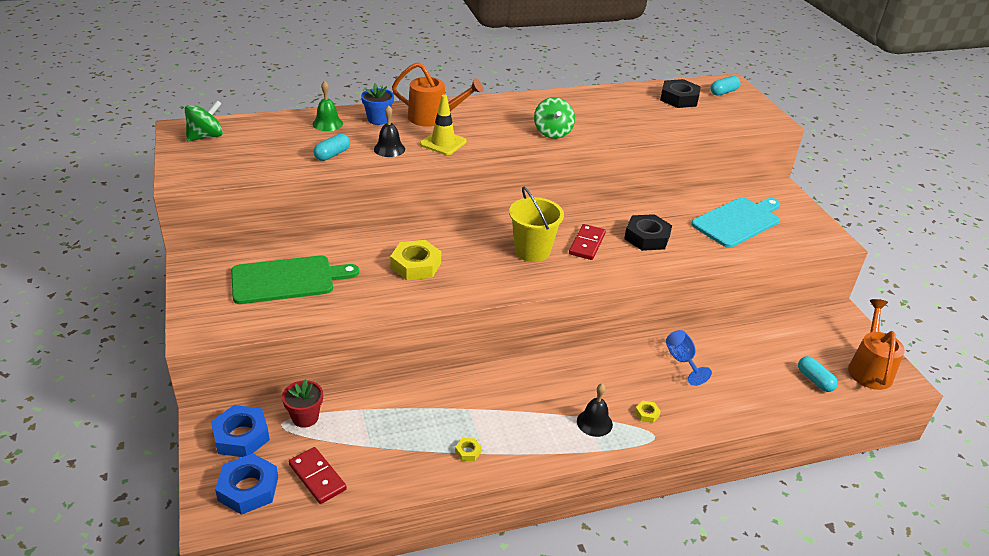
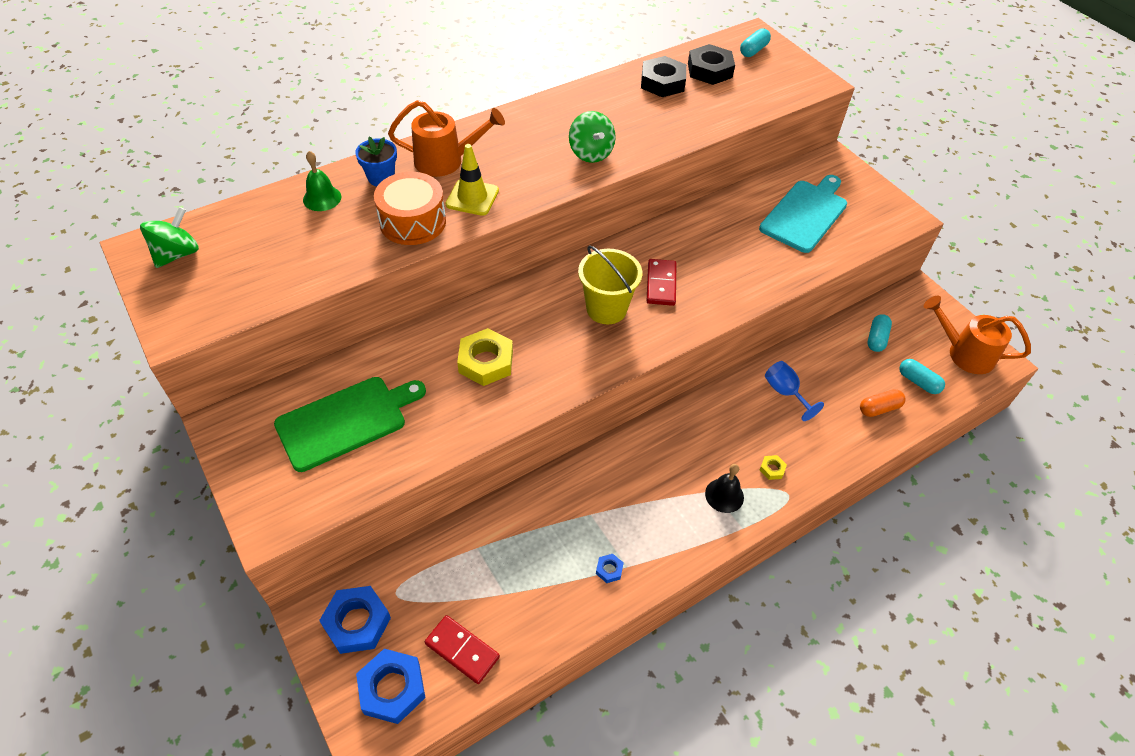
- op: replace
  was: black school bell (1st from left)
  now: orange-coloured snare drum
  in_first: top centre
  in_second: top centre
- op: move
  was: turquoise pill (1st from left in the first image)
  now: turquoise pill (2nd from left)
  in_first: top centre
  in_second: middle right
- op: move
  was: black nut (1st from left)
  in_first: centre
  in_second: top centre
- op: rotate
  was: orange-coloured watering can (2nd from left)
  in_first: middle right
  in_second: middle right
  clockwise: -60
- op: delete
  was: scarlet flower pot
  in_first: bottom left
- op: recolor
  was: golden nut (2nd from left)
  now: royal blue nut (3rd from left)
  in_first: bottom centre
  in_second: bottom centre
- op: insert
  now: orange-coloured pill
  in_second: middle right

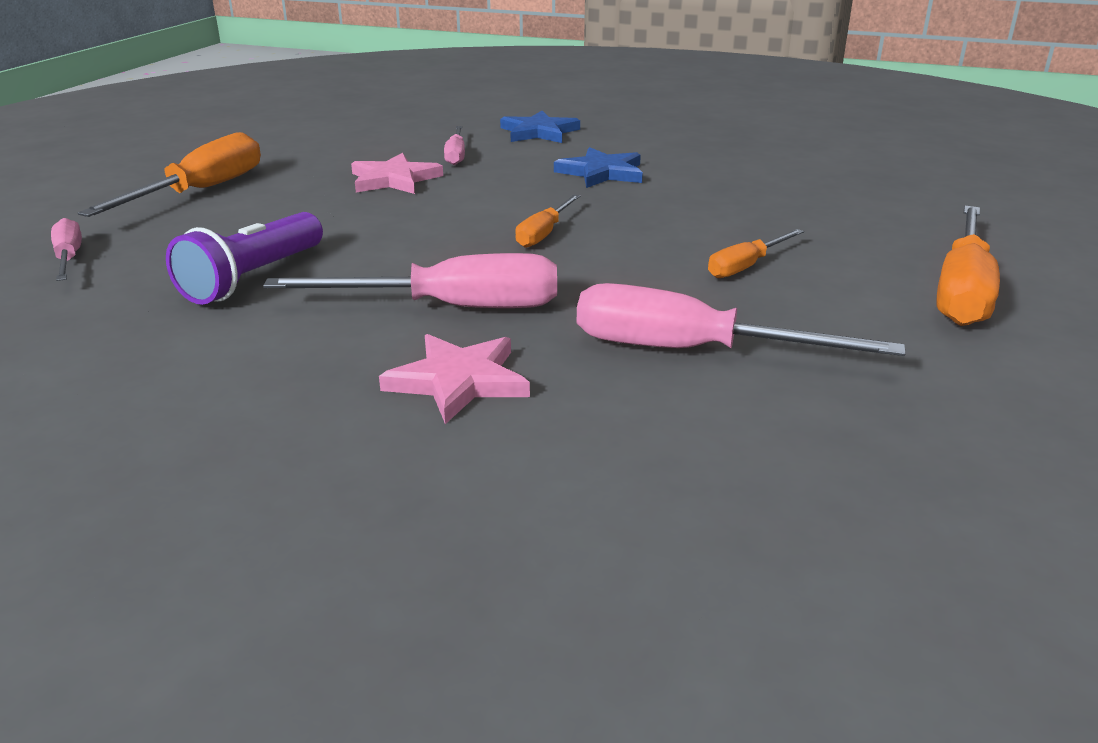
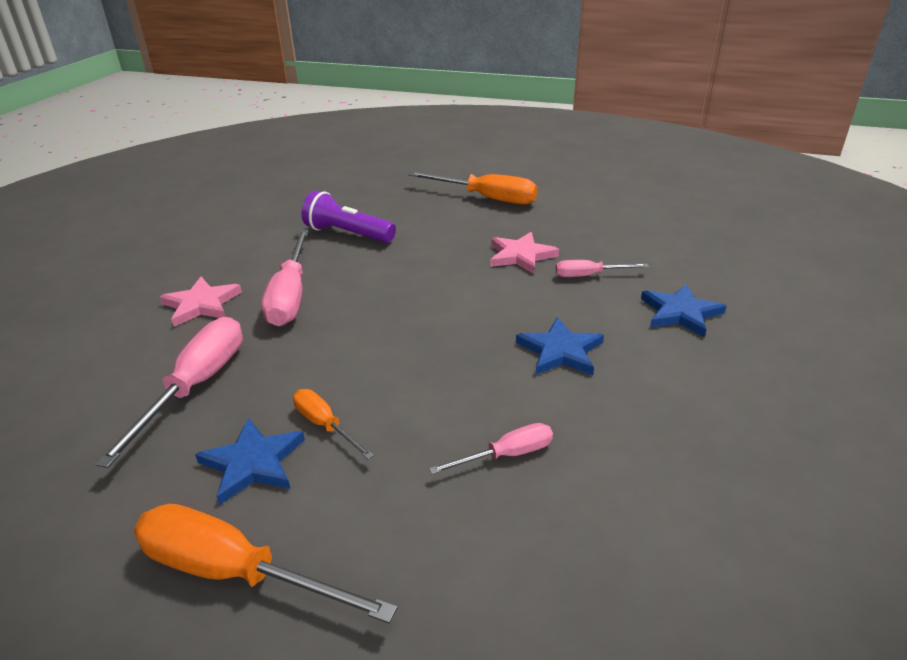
- op: delete
  was: orange-coloured hand screwdriver (2nd from left)
  in_first: top centre
- op: move
  was: pink hand screwdriver (1st from left in the first image)
  now: pink hand screwdriver (3rd from left)
  in_first: middle left
  in_second: bottom centre
- op: insert
  now: royal blue star shape (1st from left)
  in_second: bottom left

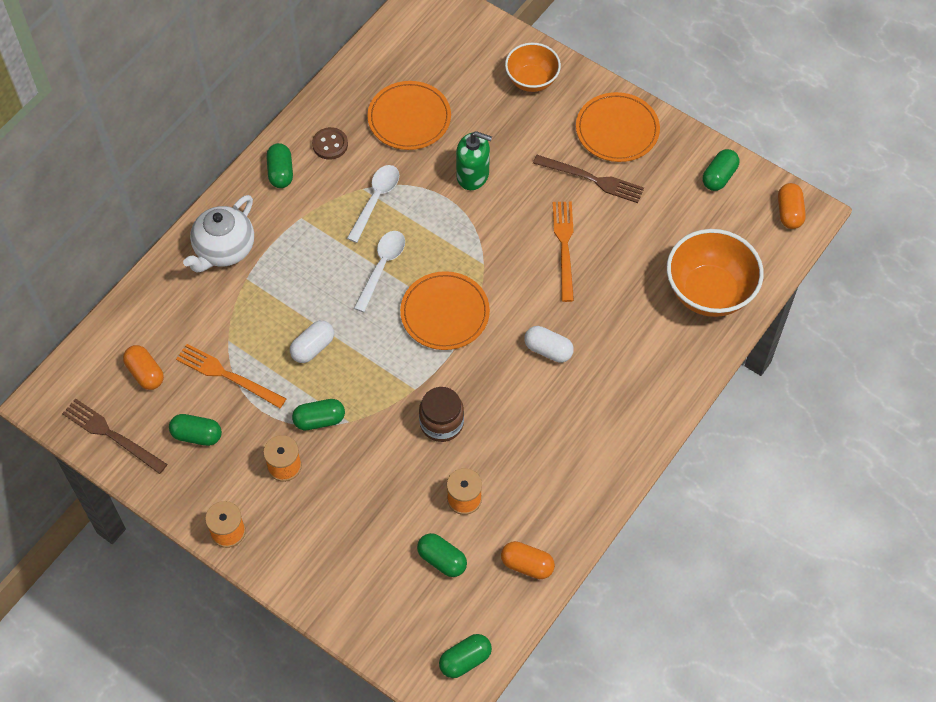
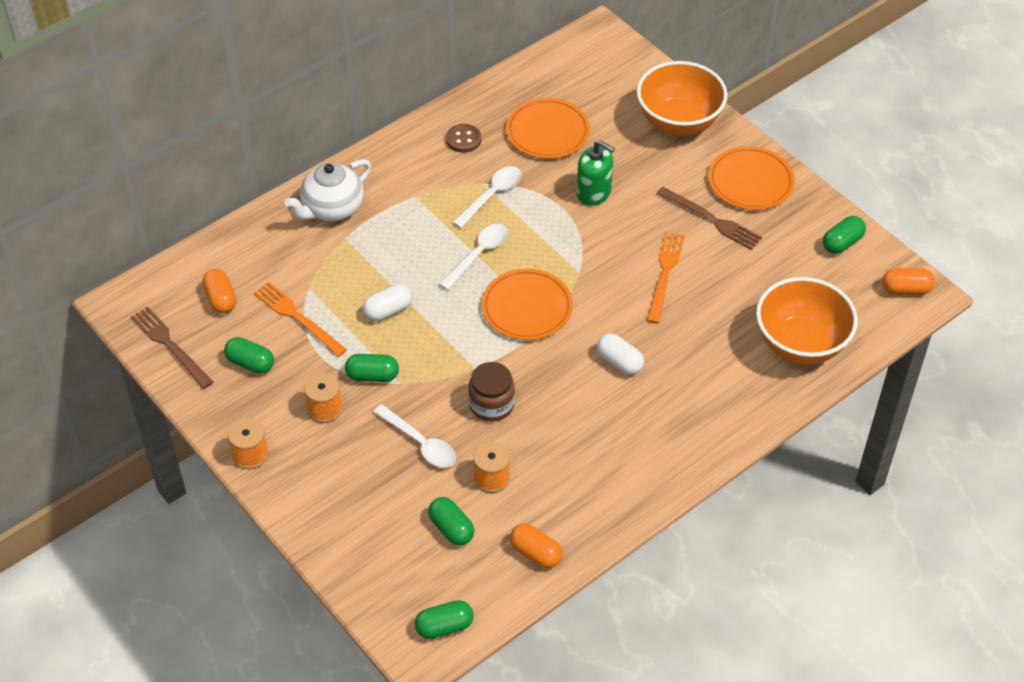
- op: resize
  was: orange-coloured bowl (1st from left)
  in_first: top centre
  in_second: top centre
  ratio: 1.6
- op: delete
  was: green pill (2nd from left)
  in_first: top left
- op: rotate
  was: orange-coloured pill (3rd from left)
  in_first: top right
  in_second: middle right
  clockwise: 75
- op: insert
  now: white spoon (1st from left)
  in_second: centre

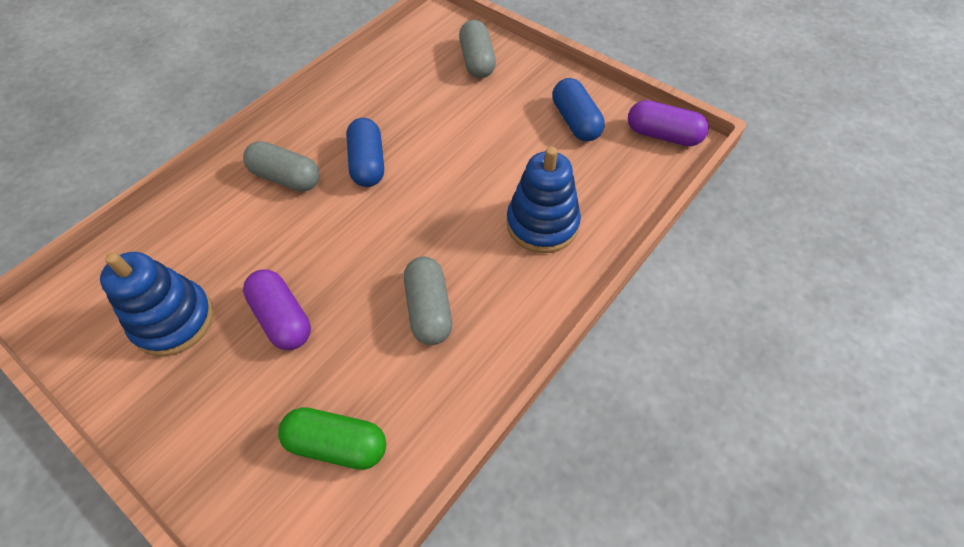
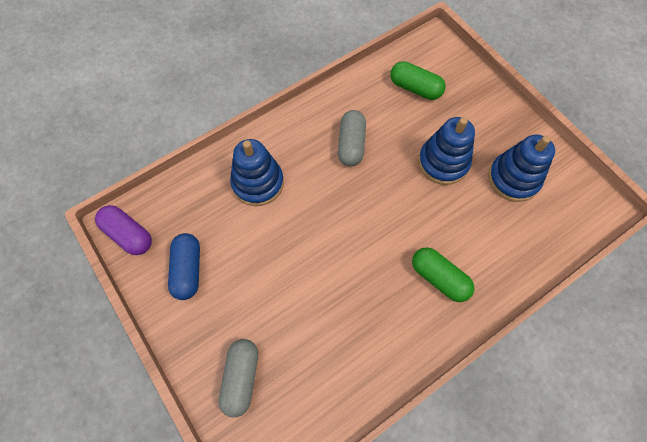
- op: delete
  was: royal blue pill (1st from left)
  in_first: top centre
- op: recolor
  was: grey pill (1st from left)
  now: green pill (2nd from left)
  in_first: top left
  in_second: middle right
- op: replace
  was: violet pill (1st from left)
  now: royal blue ring stacker (2nd from left)
  in_first: middle left
  in_second: middle right

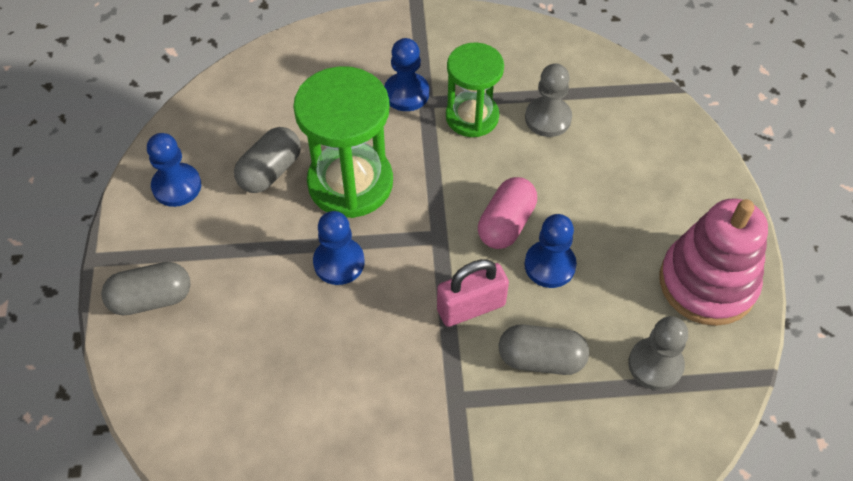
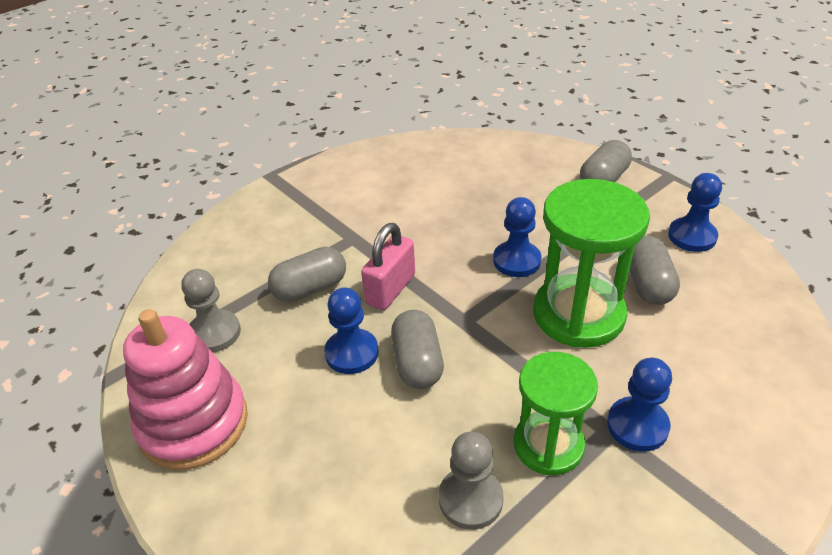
- op: recolor
  was: pink pill
  now: grey pill (2nd from left)
  in_first: centre
  in_second: centre

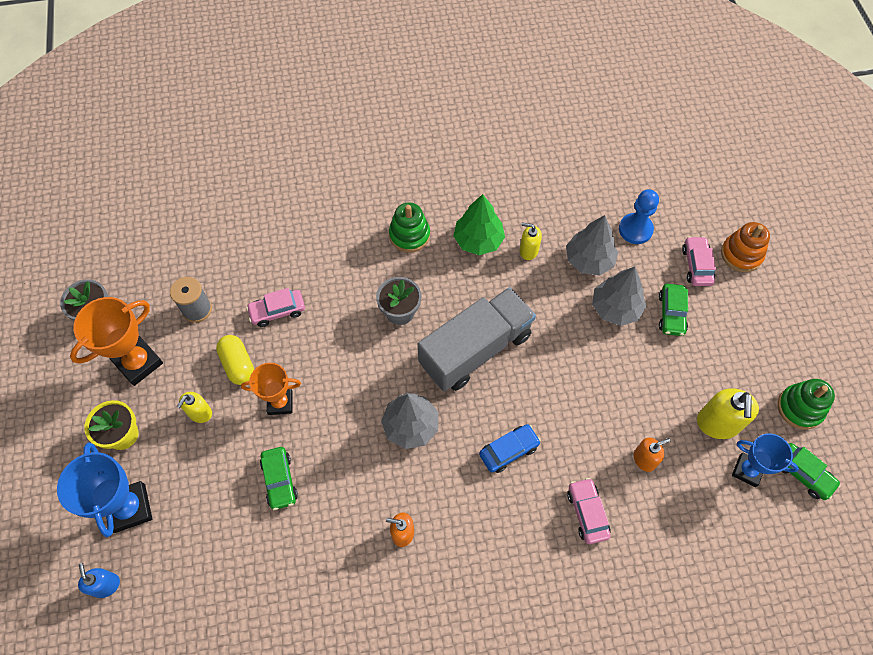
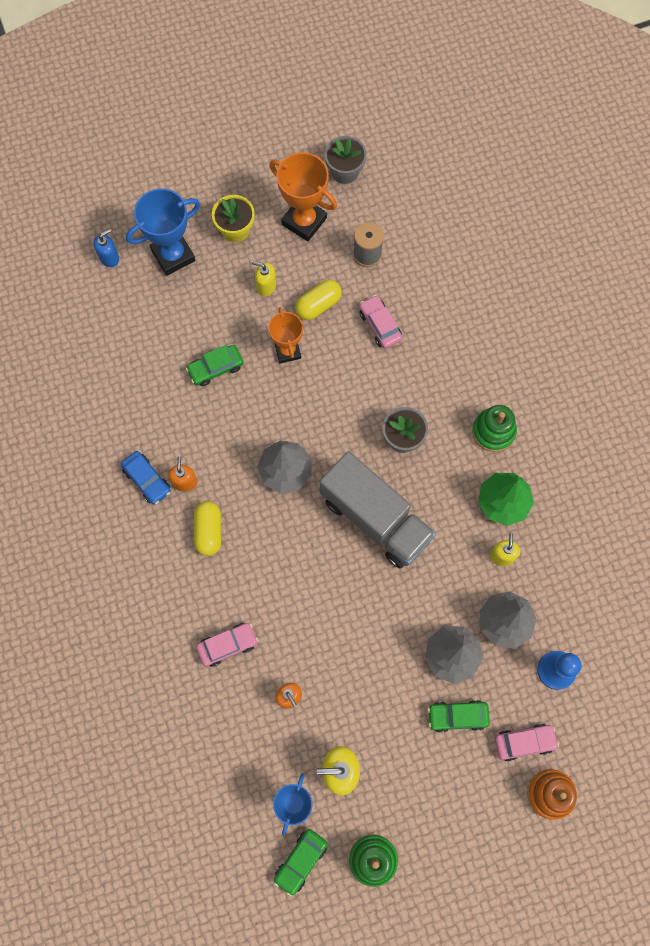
- op: move
  was: royal blue automobile
  in_first: bottom centre
  in_second: middle left
- op: insert
  now: golden pill (1st from left)
  in_second: middle left

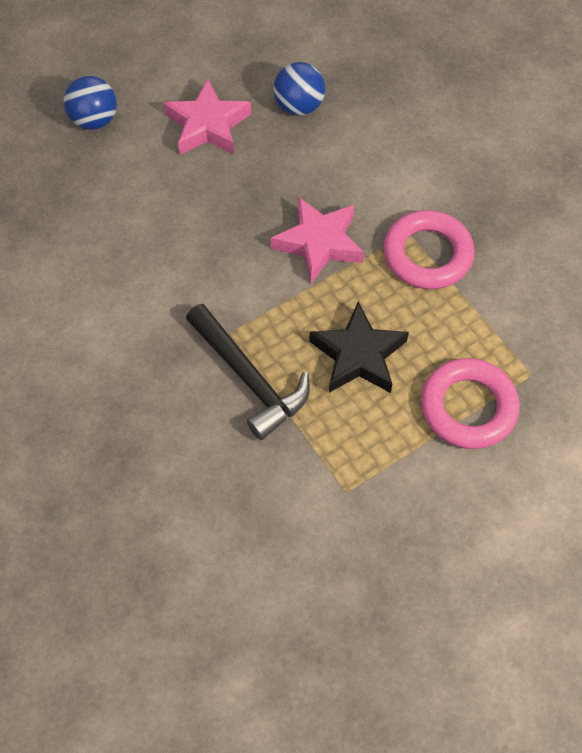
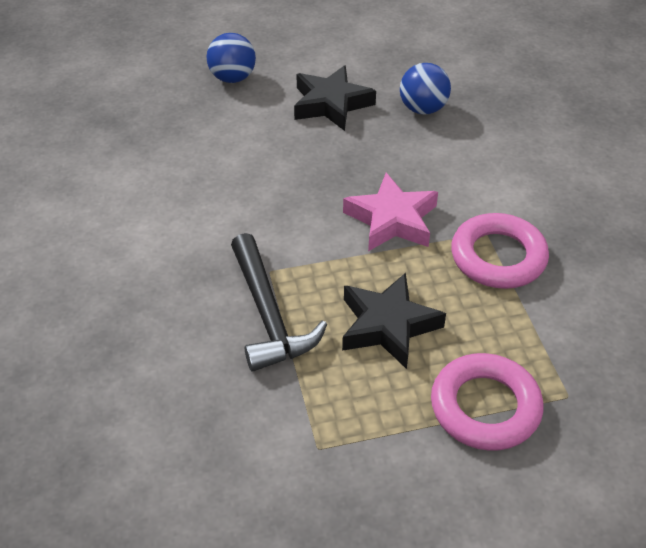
- op: recolor
  was: pink star shape (1st from left)
  now: black star shape (1st from left)
  in_first: top centre
  in_second: top centre

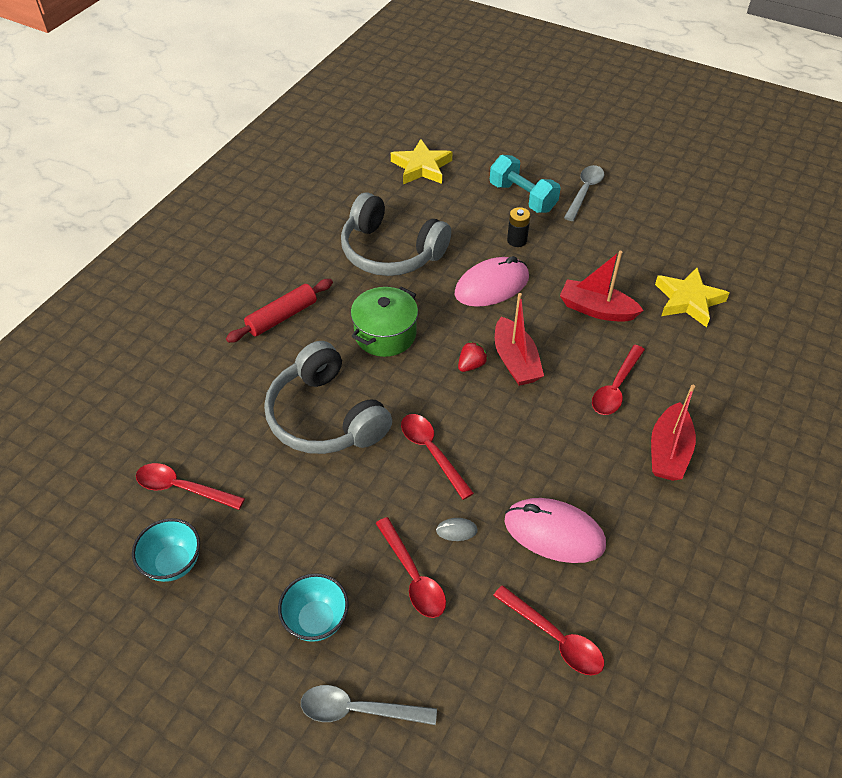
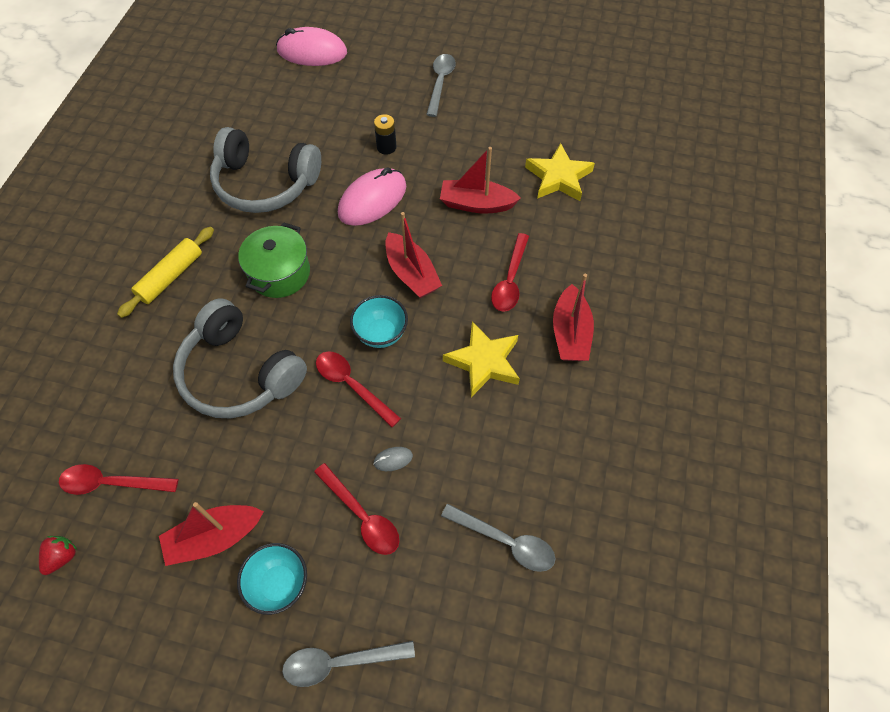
- op: move
  was: golden star shape (1st from left)
  in_first: top centre
  in_second: centre
- op: delete
  was: turquoise dumbbell
  in_first: top centre
- op: recolor
  was: scarlet rolling pin
  now: golden rolling pin
  in_first: middle left
  in_second: middle left
- op: move
  was: scarlet strawberry
  in_first: centre
  in_second: bottom left
- op: move
  was: pink PC mouse (2nd from left in the first image)
  now: pink PC mouse (1st from left)
  in_first: bottom centre
  in_second: top centre
- op: move
  was: turquoise bowl (1st from left in the first image)
  now: turquoise bowl (2nd from left)
  in_first: bottom left
  in_second: centre
- op: recolor
  was: scarlet spoon (4th from left)
  now: grey spoon (3rd from left)
  in_first: bottom centre
  in_second: bottom centre
- op: insert
  now: scarlet sailboat (1st from left)
  in_second: bottom left

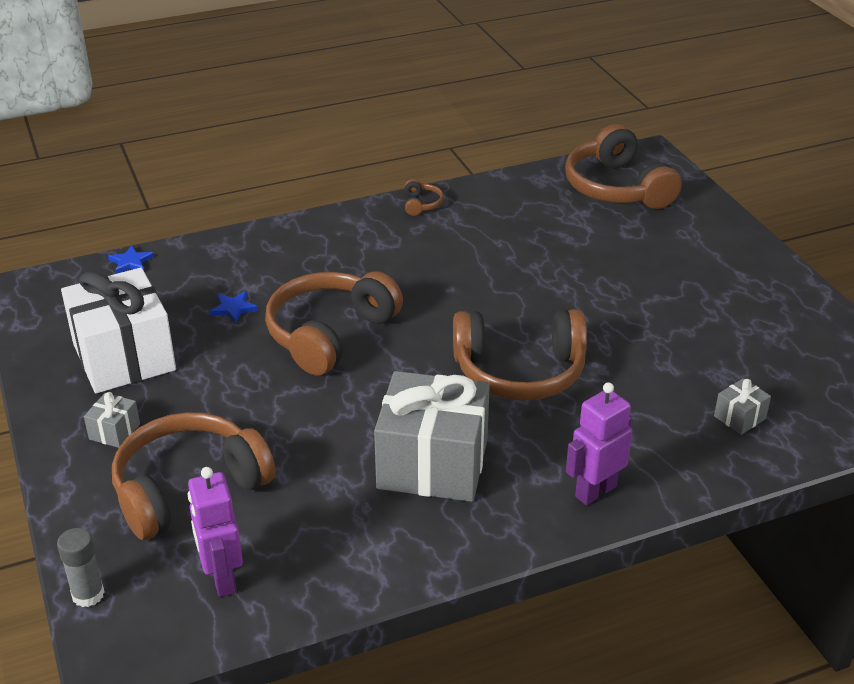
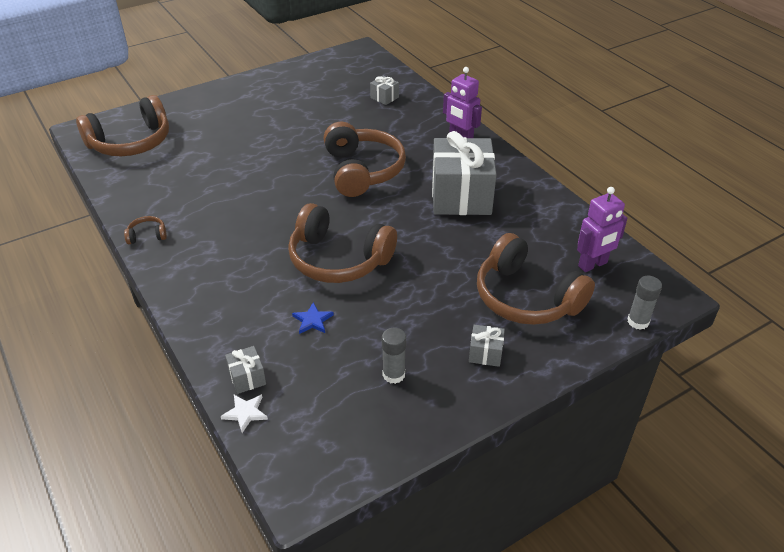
- op: recolor
  was: royal blue star shape (1st from left)
  now: white star shape
  in_first: middle left
  in_second: bottom left
- op: replace
  was: white gift
  now: grey glue stick (1st from left)
  in_first: middle left
  in_second: centre
- op: insert
  now: grey gift (1st from left)
  in_second: bottom left

